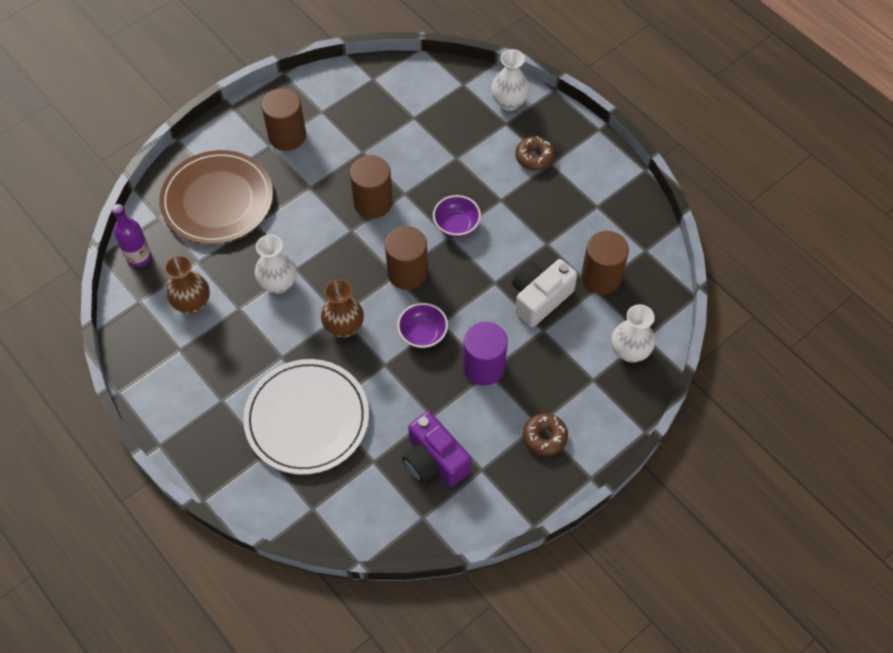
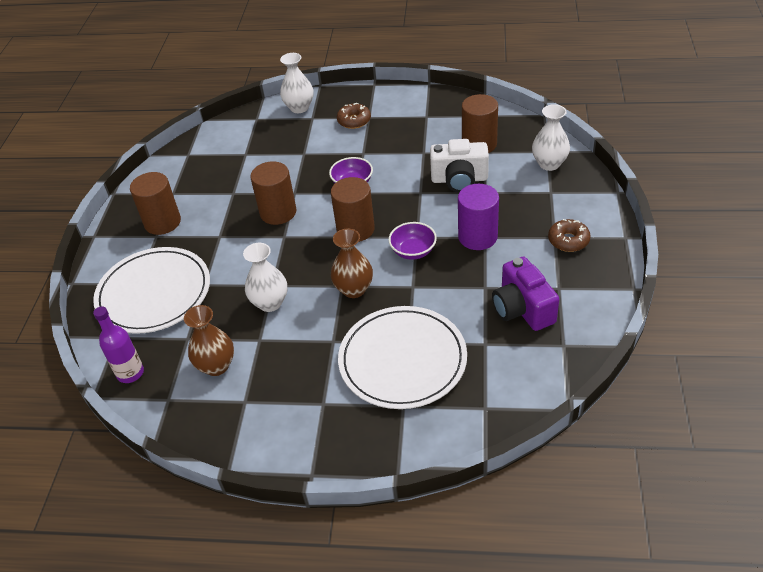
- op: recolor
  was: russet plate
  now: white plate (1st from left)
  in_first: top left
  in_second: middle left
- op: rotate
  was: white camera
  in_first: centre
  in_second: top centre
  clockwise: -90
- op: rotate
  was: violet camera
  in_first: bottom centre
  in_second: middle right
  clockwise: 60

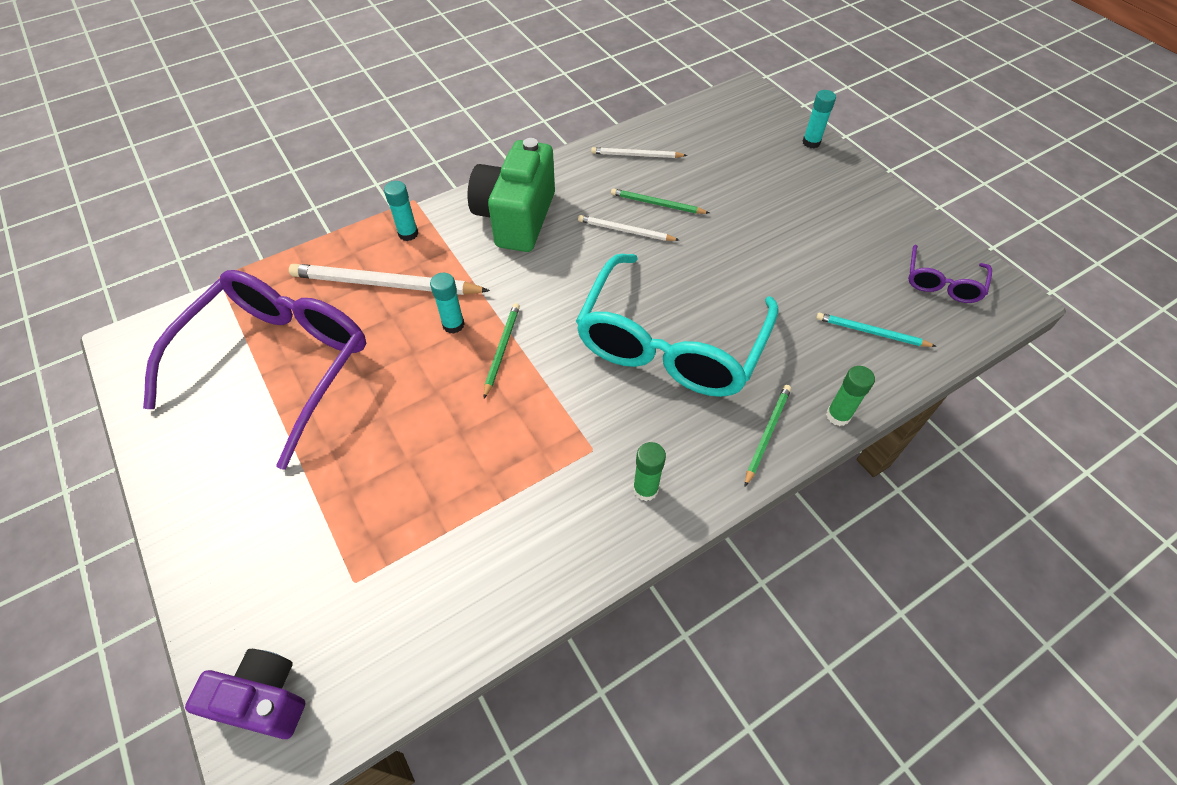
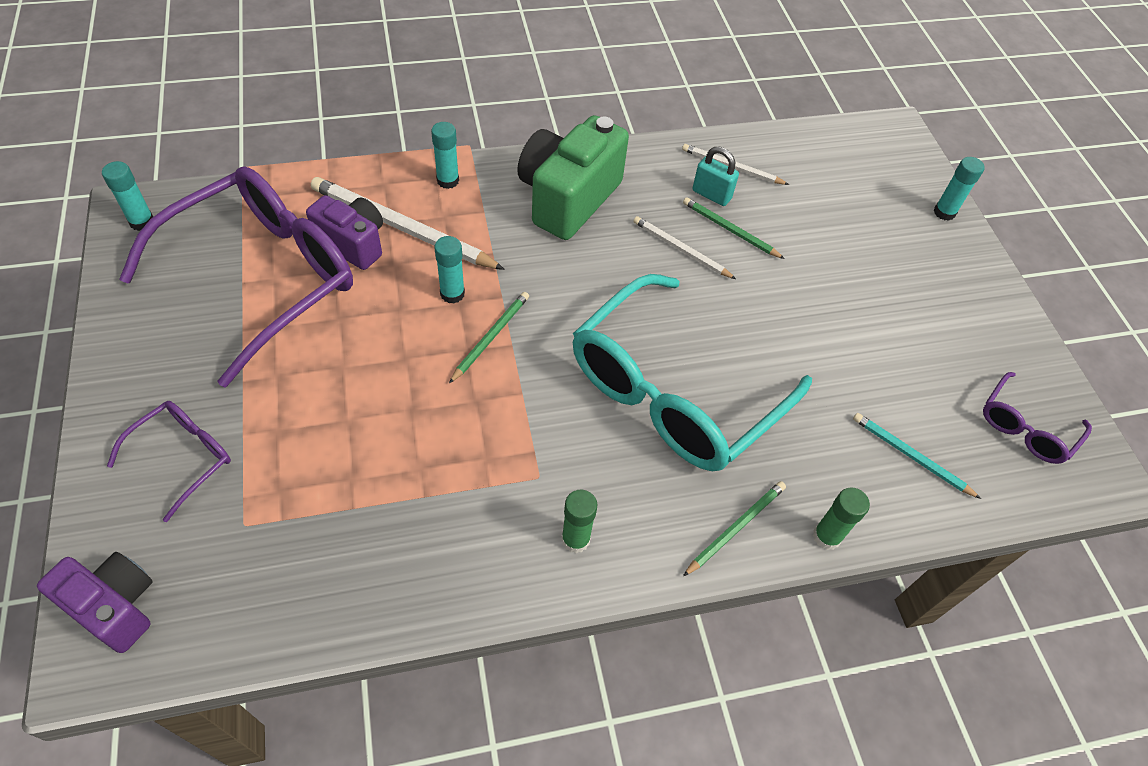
- op: insert
  now: turquoise padlock
  in_second: top centre
- op: insert
  now: turquoise glue stick (1st from left)
  in_second: top left
- op: insert
  now: violet camera (2nd from left)
  in_second: top left
- op: insert
  now: violet glasses (1st from left)
  in_second: middle left

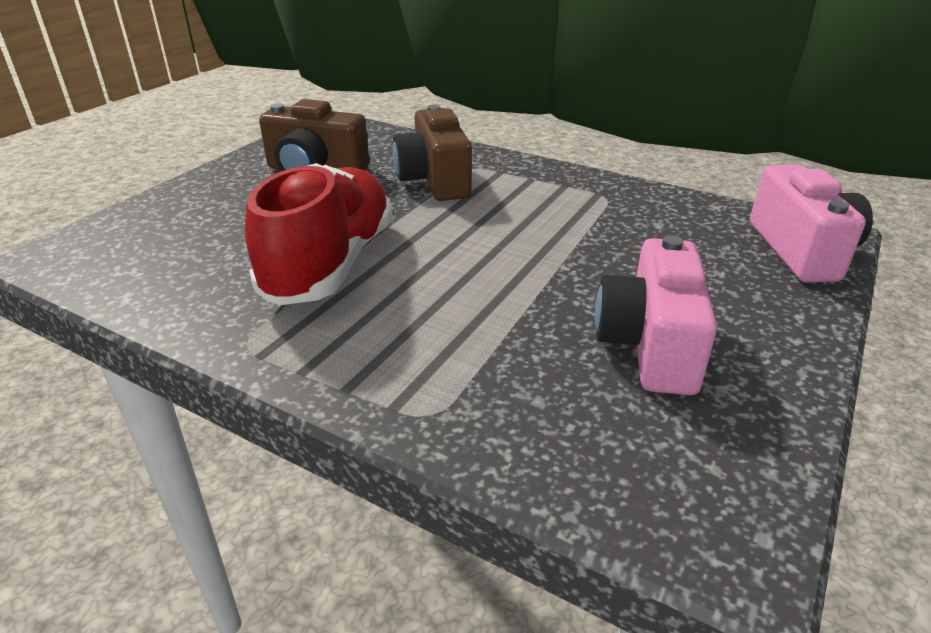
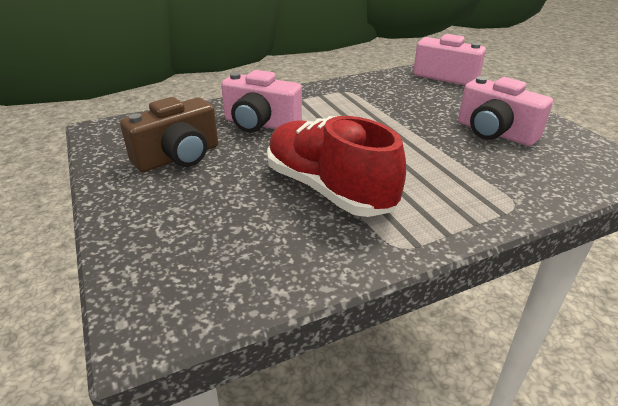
- op: recolor
  was: russet camera (2nd from left)
  now: pink camera (1st from left)
  in_first: top centre
  in_second: top centre

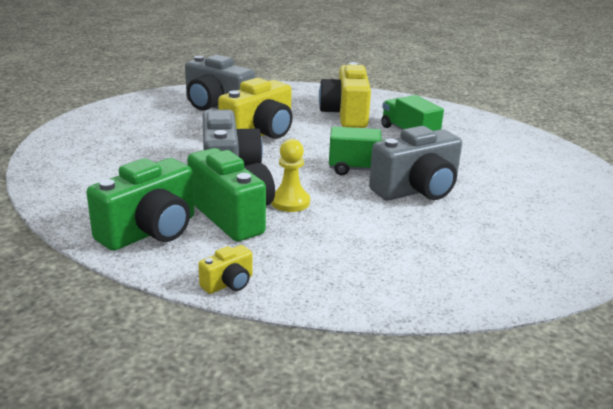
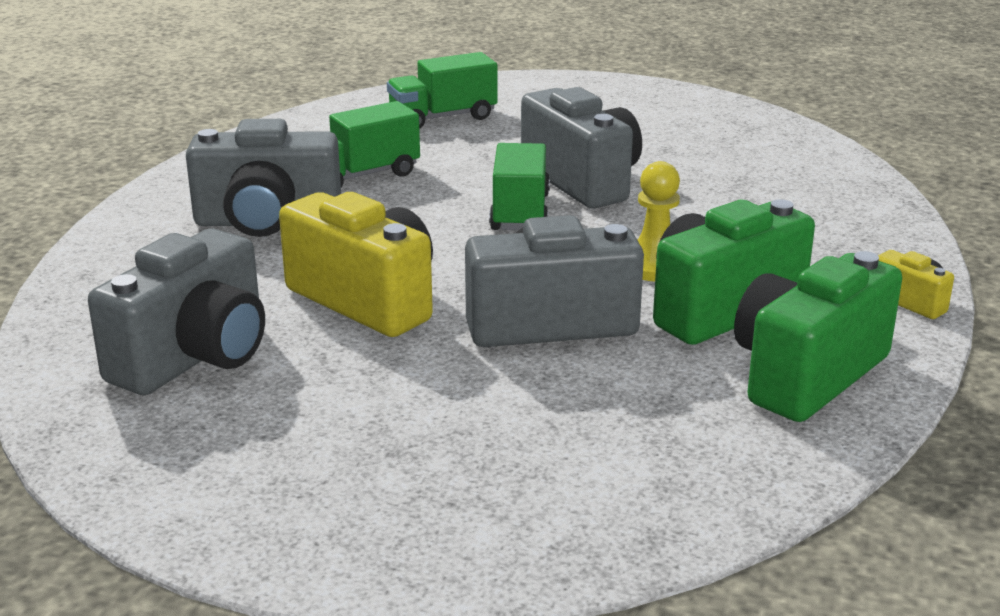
- op: recolor
  was: golden camera (3rd from left)
  now: grey camera (2nd from left)
  in_first: top centre
  in_second: top left
- op: rotate
  was: green camera (1st from left in the first image)
  in_first: middle left
  in_second: middle right
  clockwise: -90
- op: insert
  now: green truck (2nd from left)
  in_second: top centre

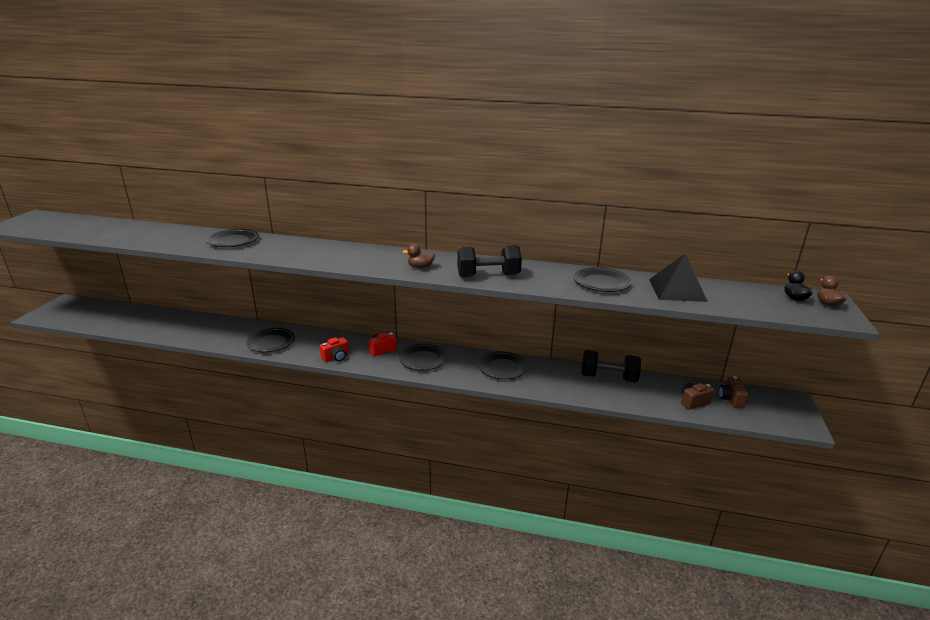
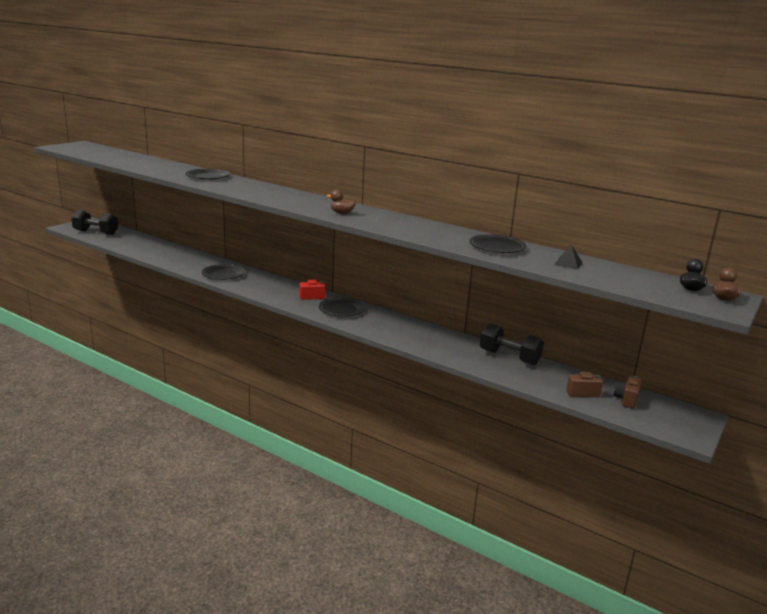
- op: move
  was: black dumbbell (1st from left)
  in_first: centre
  in_second: middle left
- op: resize
  was: black pyramid
  in_first: middle right
  in_second: middle right
  ratio: 0.5
- op: delete
  was: scarlet camera (1st from left)
  in_first: centre
- op: delete
  was: black plate (4th from left)
  in_first: centre

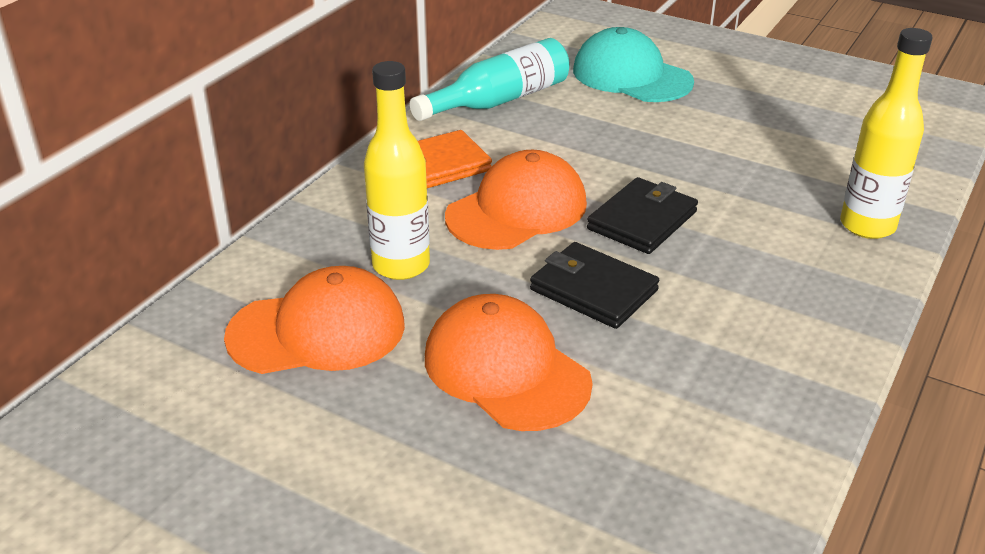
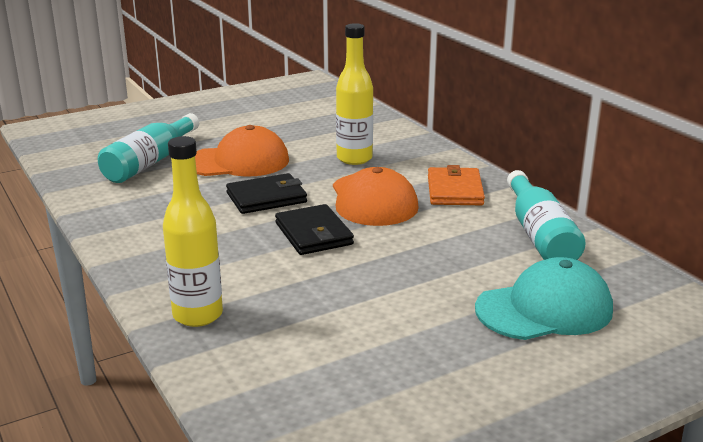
- op: delete
  was: orange-coloured cap (1st from left)
  in_first: middle left
- op: insert
  now: turquoise drink bottle (1st from left)
  in_second: middle left

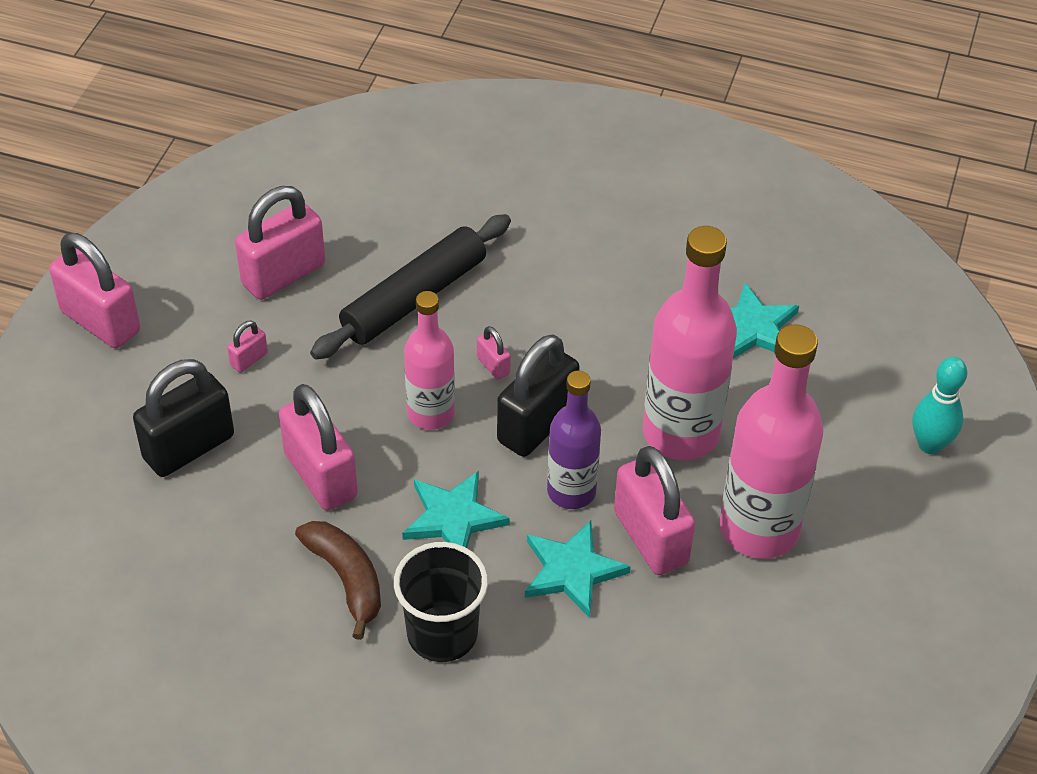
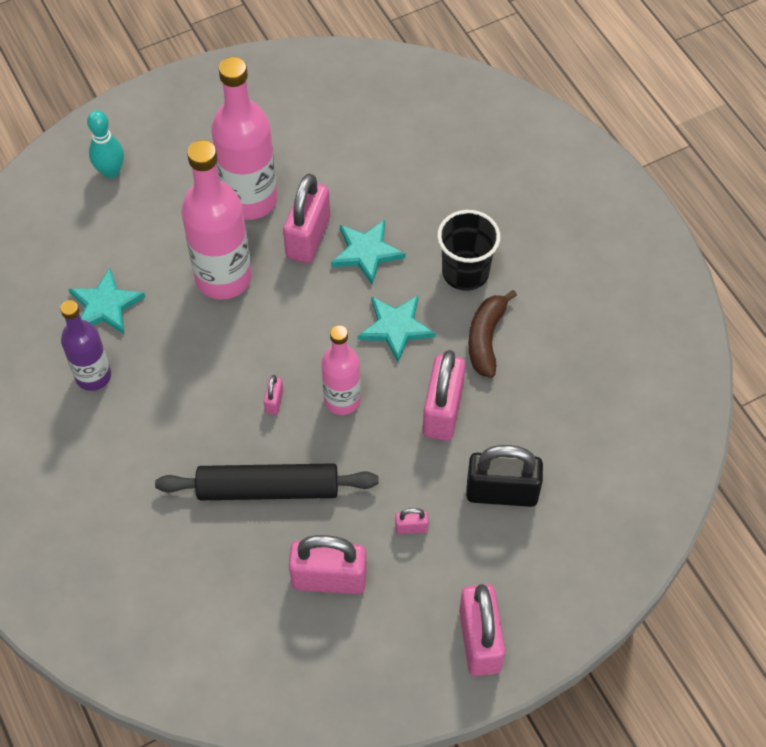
- op: delete
  was: black padlock (2nd from left)
  in_first: centre
- op: move
  was: violet drink bottle
  in_first: centre
  in_second: middle left

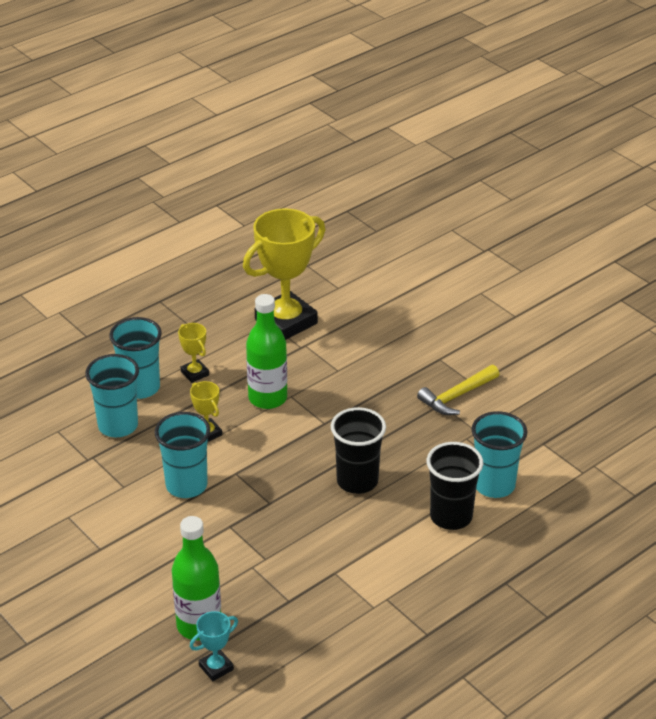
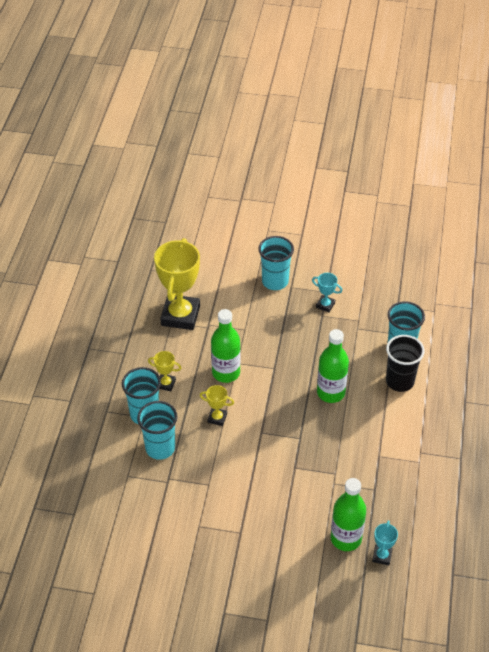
- op: replace
  was: golden claw hammer
  now: turquoise prize cup (1st from left)
  in_first: middle right
  in_second: middle right
- op: replace
  was: black beaker (1st from left)
  now: green drink bottle (2nd from left)
  in_first: centre
  in_second: middle right
- op: move
  was: turquoise beaker (3rd from left)
  in_first: middle left
  in_second: centre

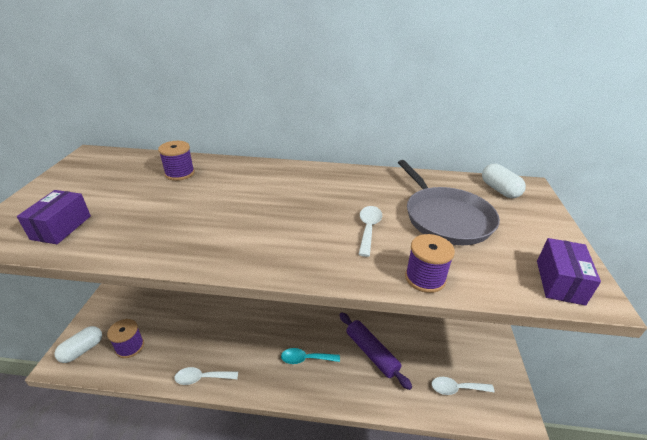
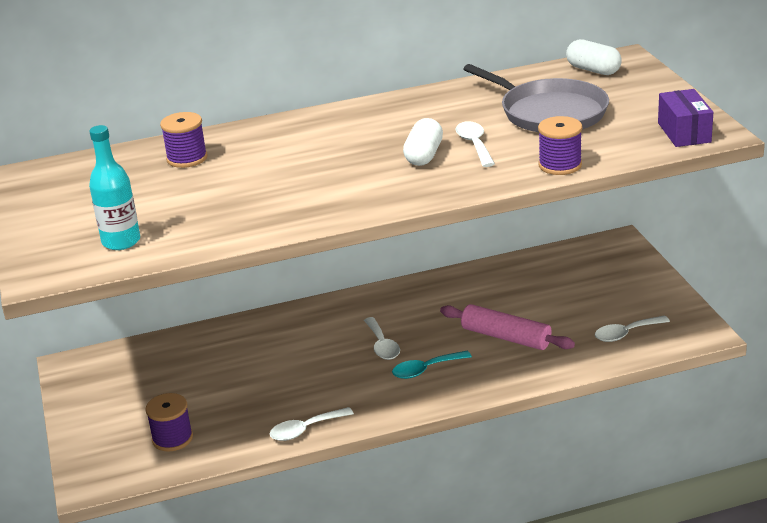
- op: replace
  was: violet box (1st from left)
  now: turquoise drink bottle
  in_first: middle left
  in_second: middle left
- op: recolor
  was: violet rolling pin
  now: pink rolling pin
  in_first: bottom centre
  in_second: centre
- op: move
  was: white pill (1st from left)
  in_first: bottom left
  in_second: top centre
- op: insert
  now: white spoon (2nd from left)
  in_second: centre

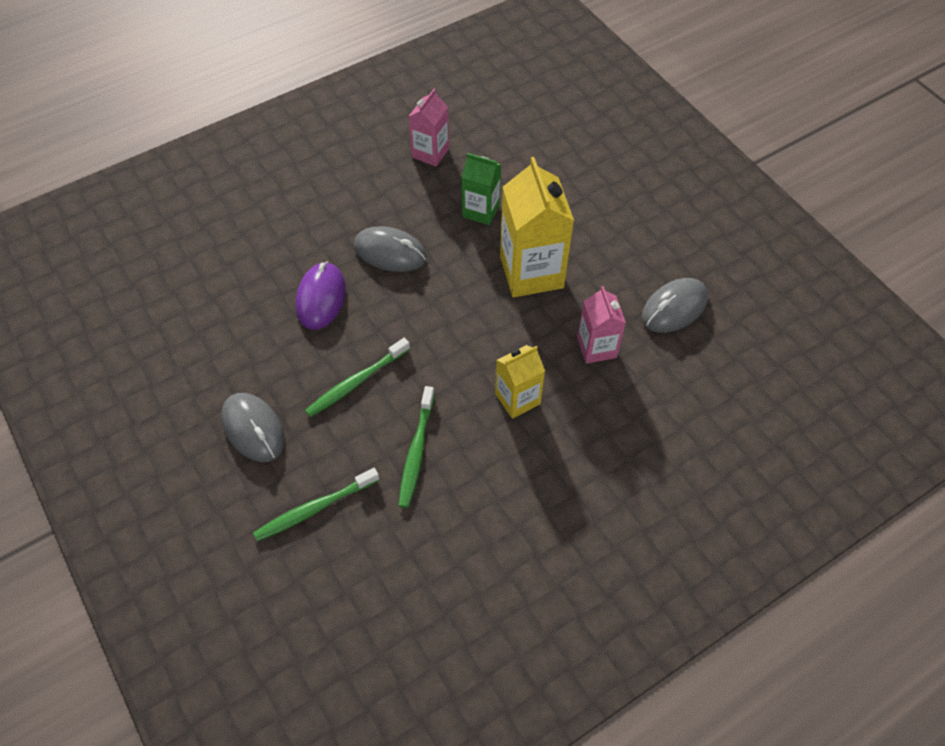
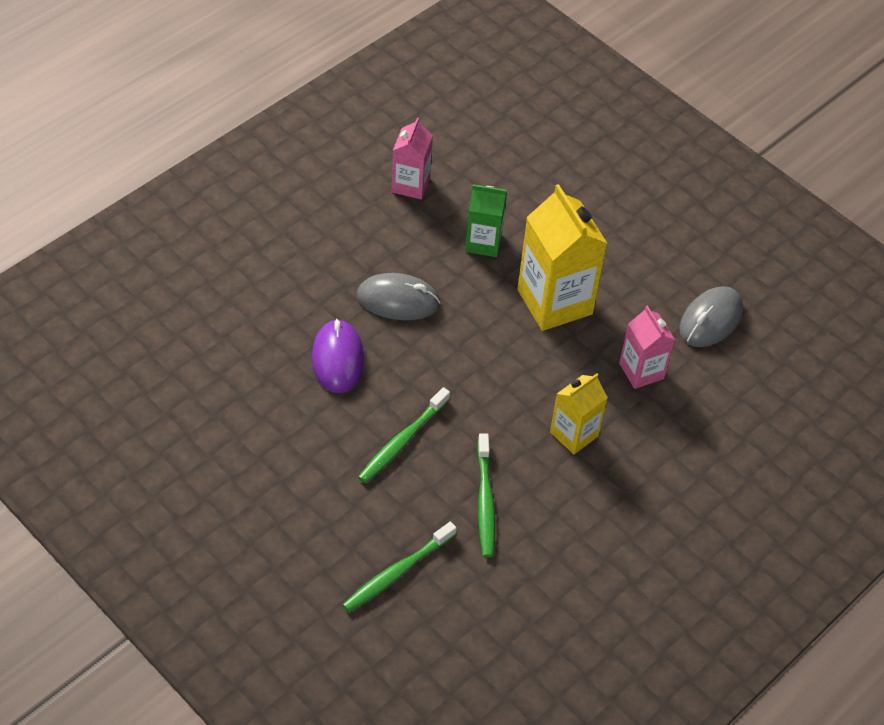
- op: delete
  was: grey PC mouse (1st from left)
  in_first: middle left

